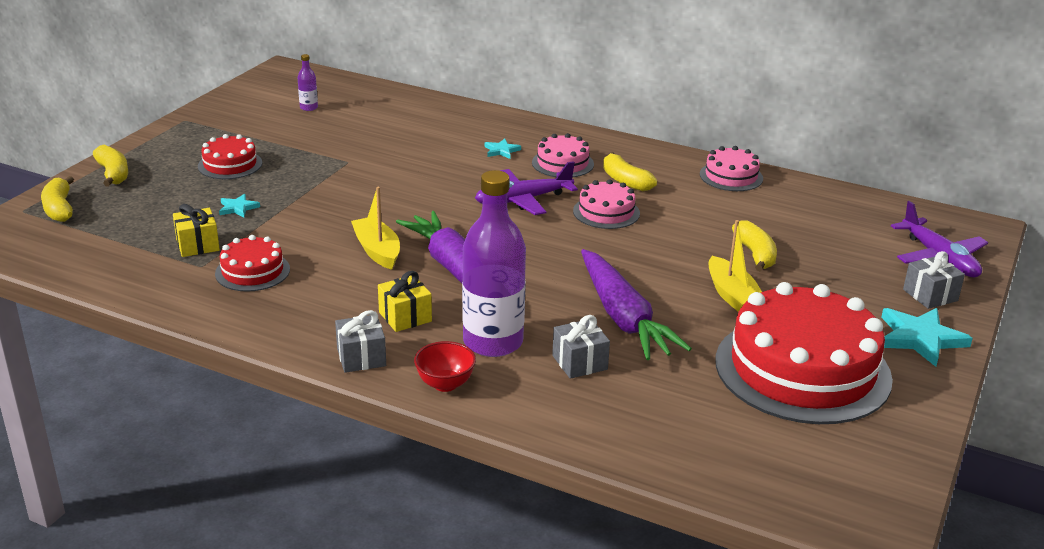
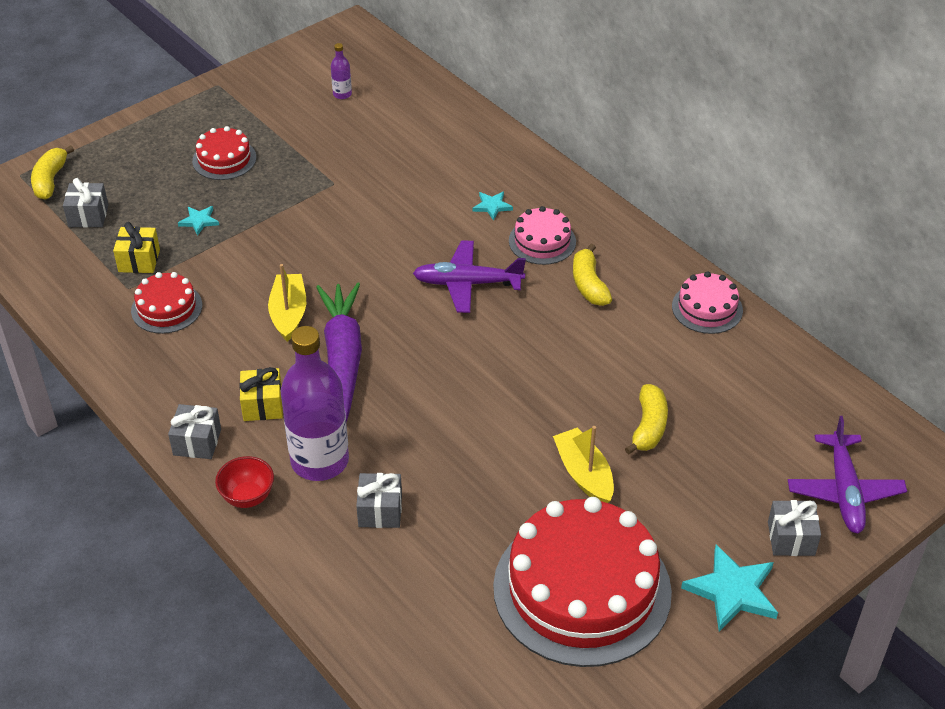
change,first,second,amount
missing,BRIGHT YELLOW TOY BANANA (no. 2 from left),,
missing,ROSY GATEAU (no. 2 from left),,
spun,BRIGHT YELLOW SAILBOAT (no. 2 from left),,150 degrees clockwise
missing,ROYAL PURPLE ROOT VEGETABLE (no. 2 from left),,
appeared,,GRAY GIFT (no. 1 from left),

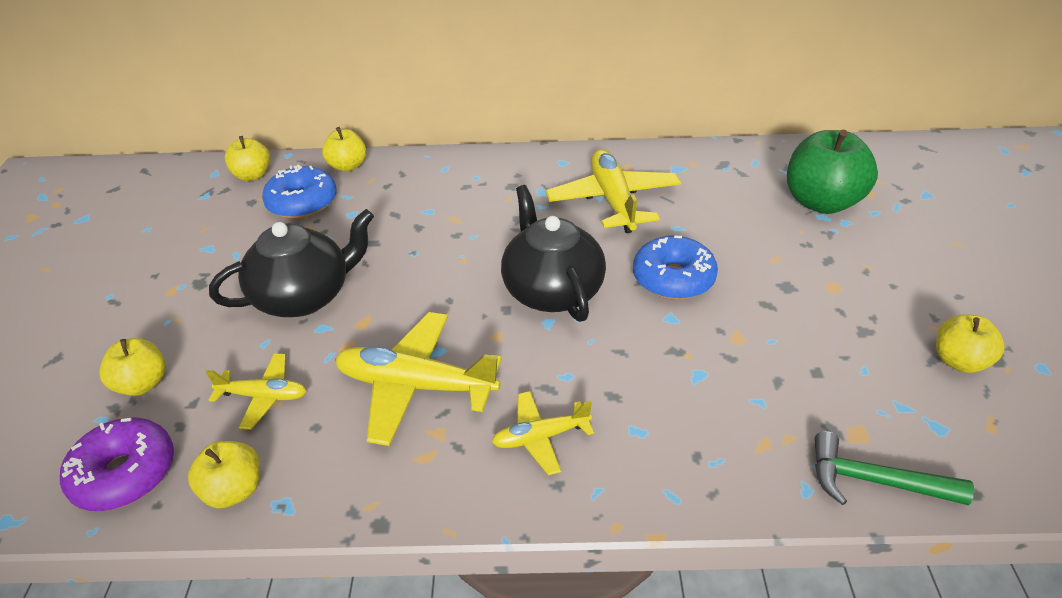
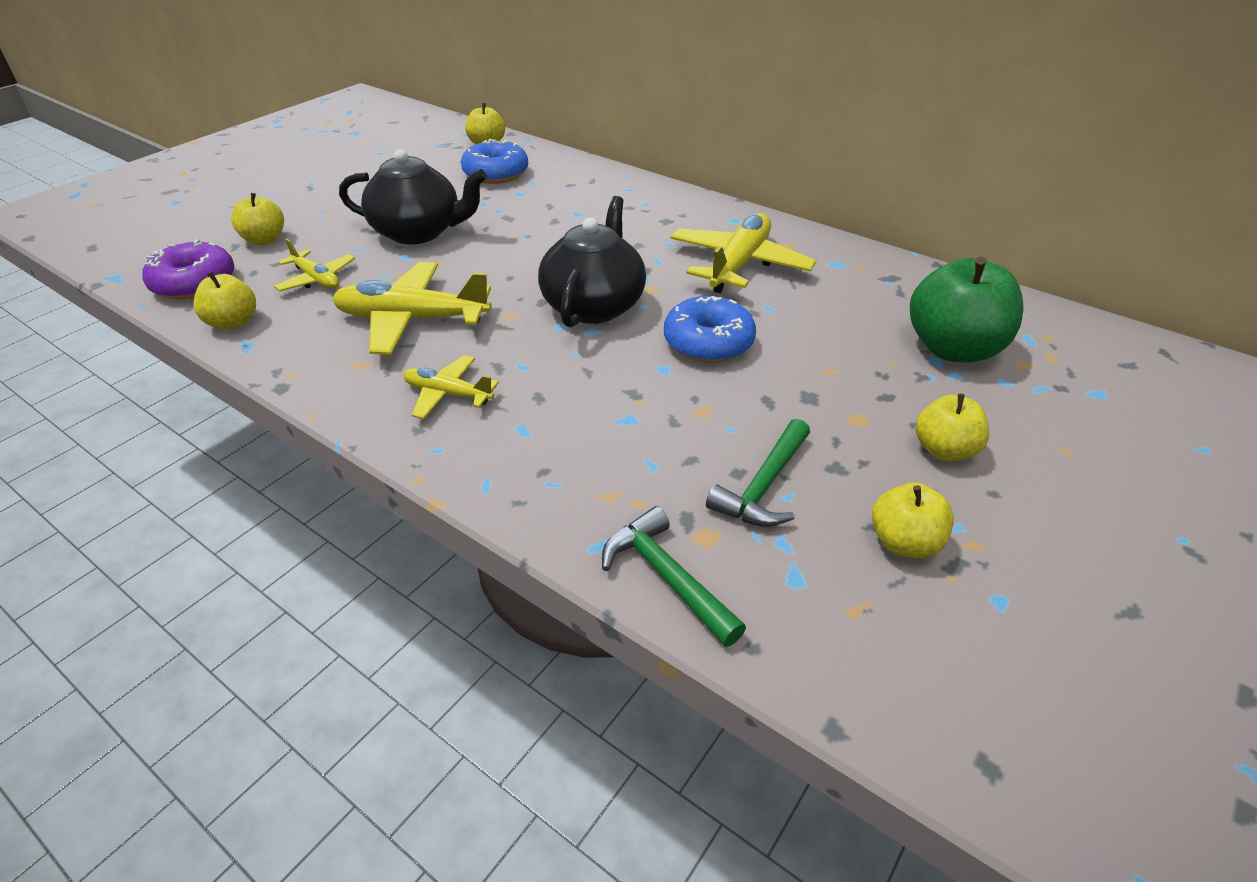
change,first,second,amount
relocated,BRIGHT YELLOW TOY APPLE (no. 4 from left in the first image),BRIGHT YELLOW TOY APPLE (no. 5 from left),
spun,BRIGHT YELLOW AEROPLANE (no. 2 from left),,45 degrees counterclockwise
appeared,,EMERALD CARPENTER'S HAMMER (no. 2 from left),

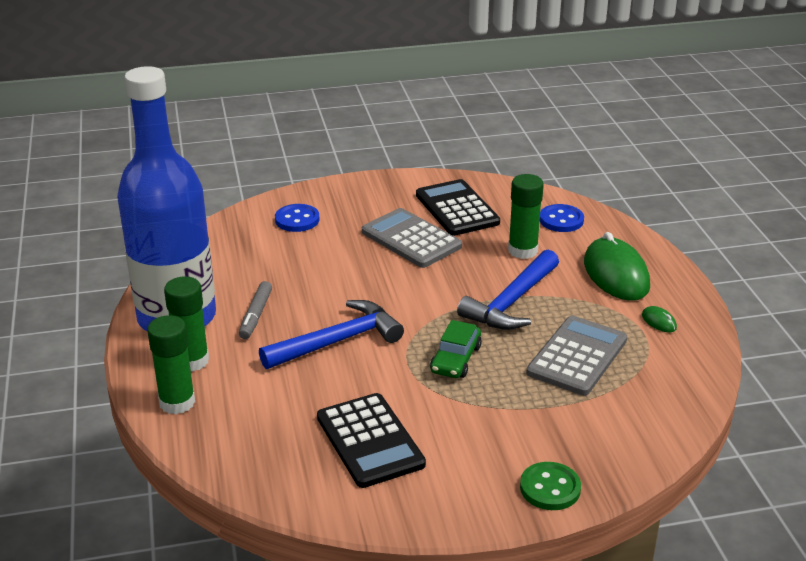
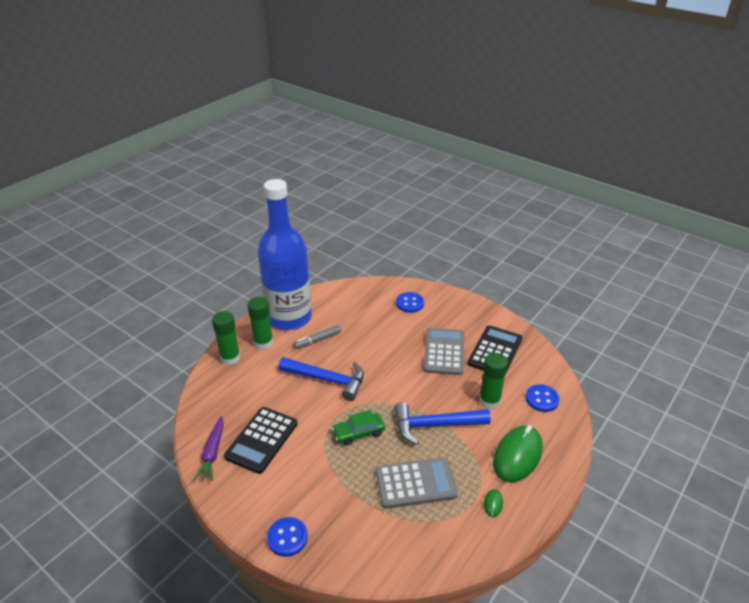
change,first,second,amount
colour,EMERALD SEWING BUTTON,BLUE SEWING BUTTON (no. 1 from left),
appeared,,ROYAL PURPLE ROOT VEGETABLE,

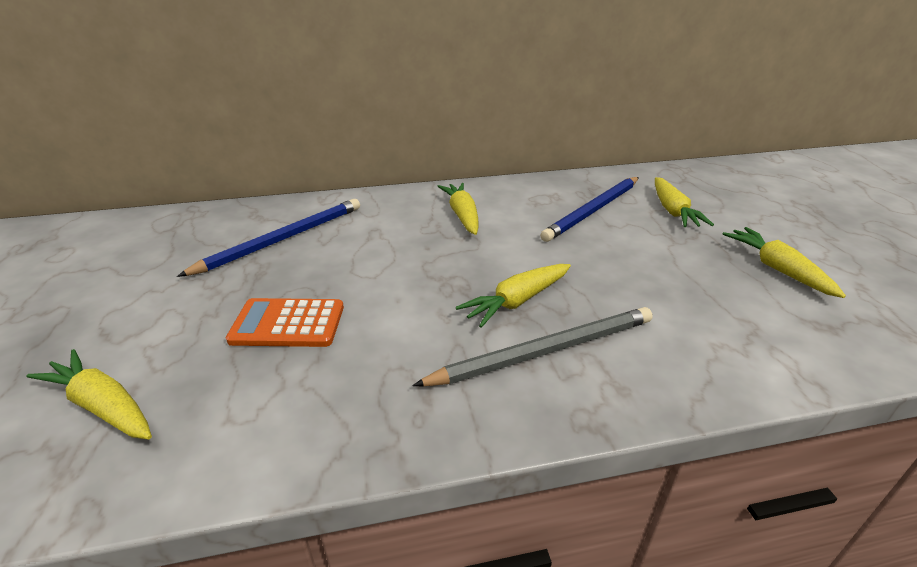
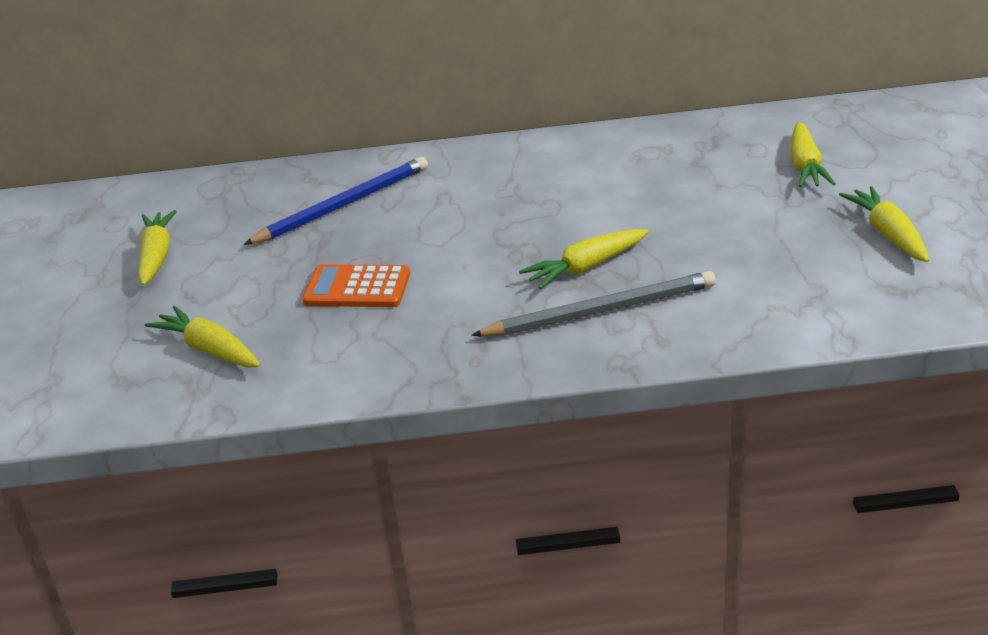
change,first,second,amount
missing,BLUE PENCIL (no. 2 from left),,
relocated,BRIGHT YELLOW ROOT VEGETABLE (no. 2 from left in the first image),BRIGHT YELLOW ROOT VEGETABLE (no. 1 from left),

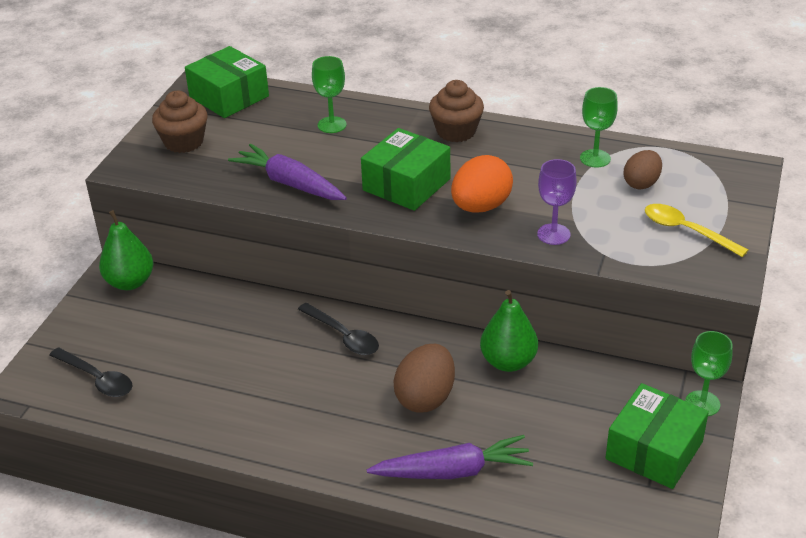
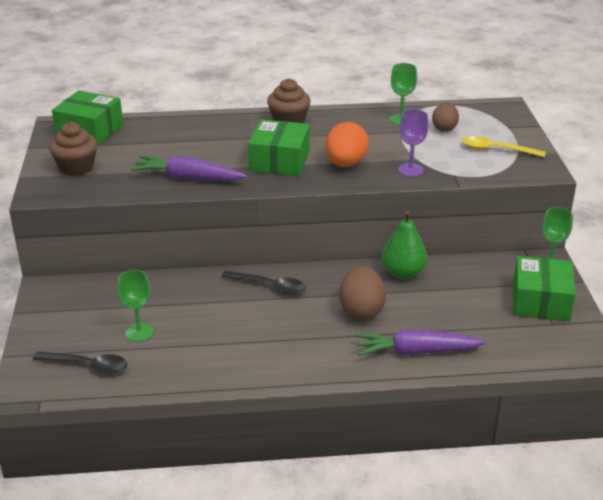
change,first,second,amount
relocated,EMERALD CHALICE (no. 1 from left),,
missing,EMERALD PEAR (no. 1 from left),,
spun,ROYAL PURPLE ROOT VEGETABLE (no. 2 from left),,150 degrees counterclockwise

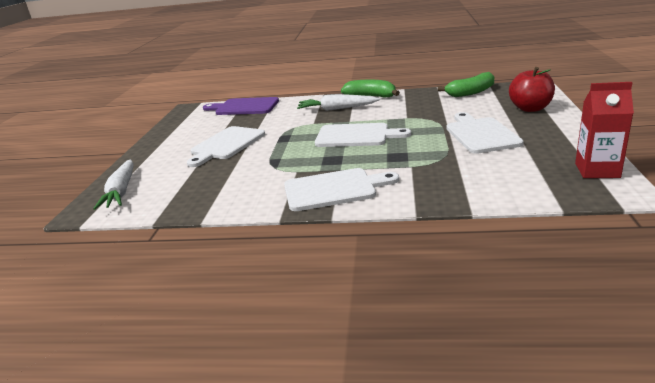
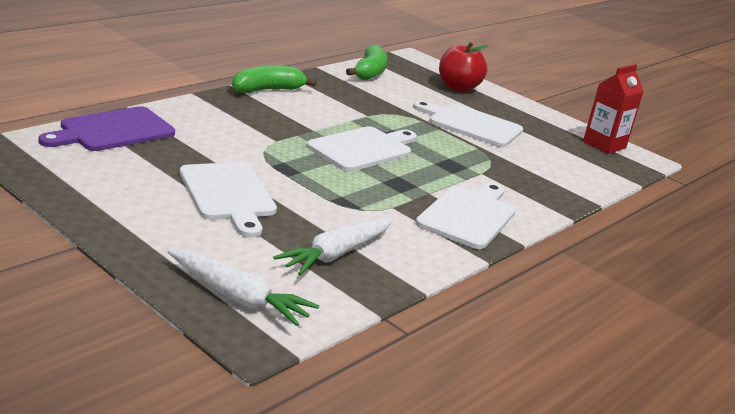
change,first,second,amount
relocated,WHITE ROOT VEGETABLE (no. 2 from left),,

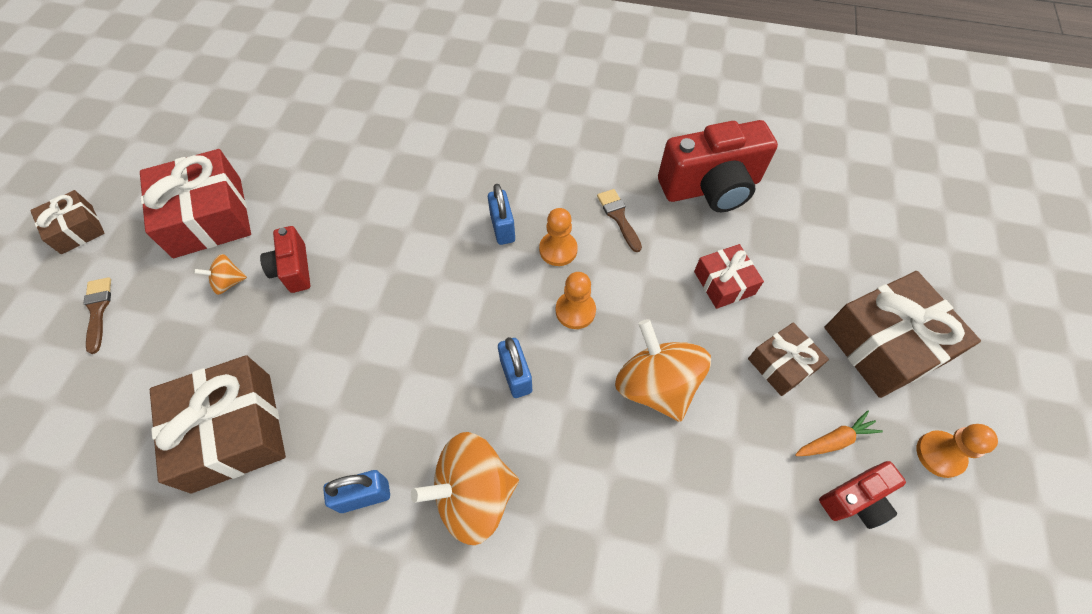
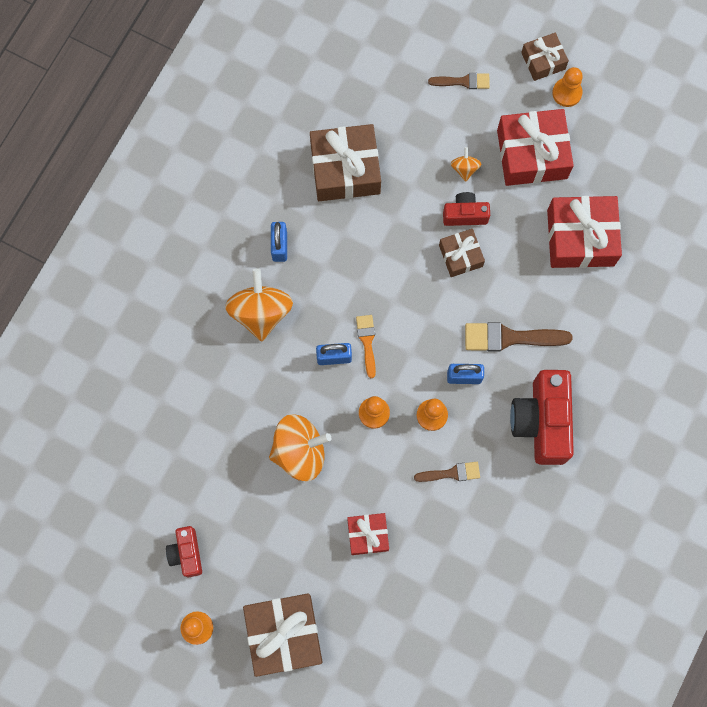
change,first,second,amount
relocated,CRIMSON PHOTO CAMERA (no. 2 from left in the first image),CRIMSON PHOTO CAMERA (no. 3 from left),
relocated,RUSSET GIFT (no. 3 from left),,
missing,ORANGE-COLOURED ROOT VEGETABLE,,
appeared,,ORANGE-COLOURED GAME PAWN (no. 4 from left),
appeared,,CRIMSON GIFT (no. 3 from left),
appeared,,ORANGE-COLOURED PAINTBRUSH,
appeared,,RUSSET PAINTBRUSH (no. 3 from left),

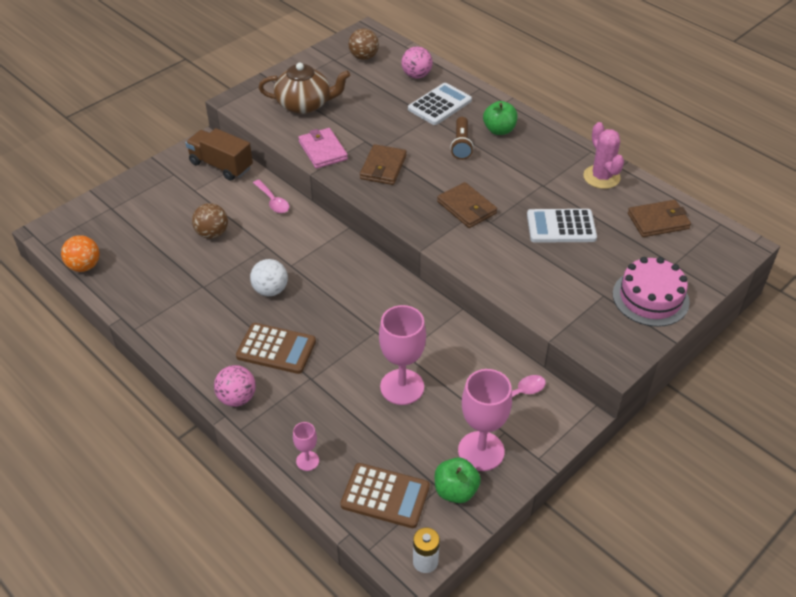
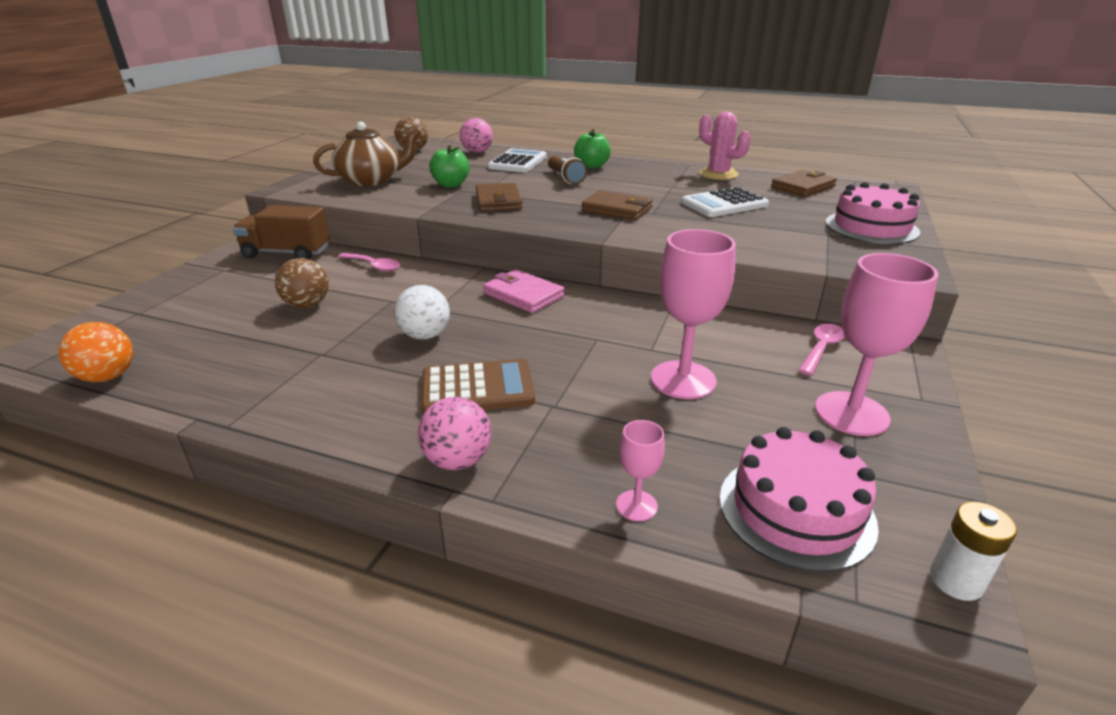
change,first,second,amount
relocated,ROSY BILLFOLD,,
relocated,EMERALD TOY APPLE (no. 1 from left),,
exchanged,RUSSET ADDING MACHINE (no. 2 from left),ROSY GATEAU (no. 1 from left),

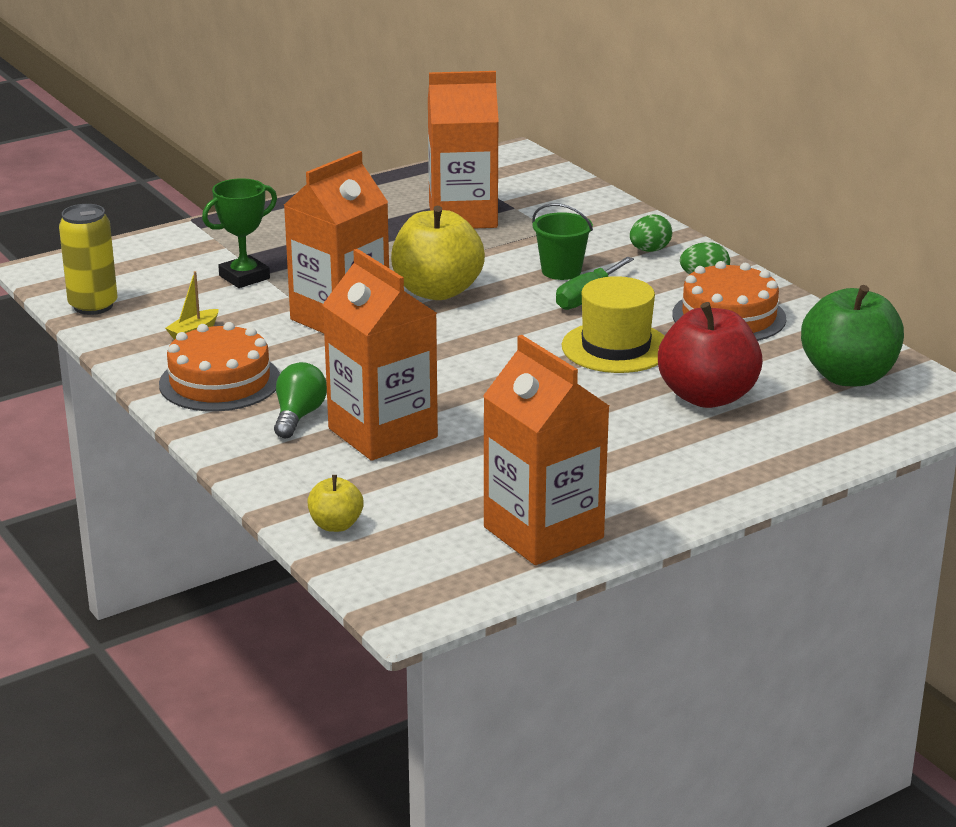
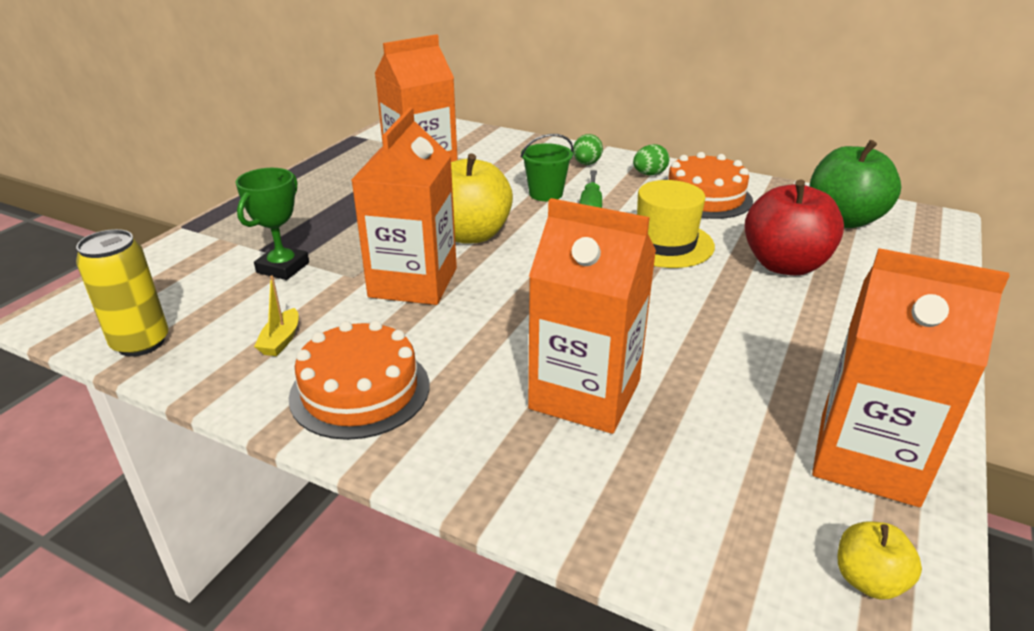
change,first,second,amount
missing,EMERALD LIGHTBULB,,
relocated,BRIGHT YELLOW TOY APPLE (no. 1 from left in the first image),BRIGHT YELLOW TOY APPLE (no. 2 from left),

